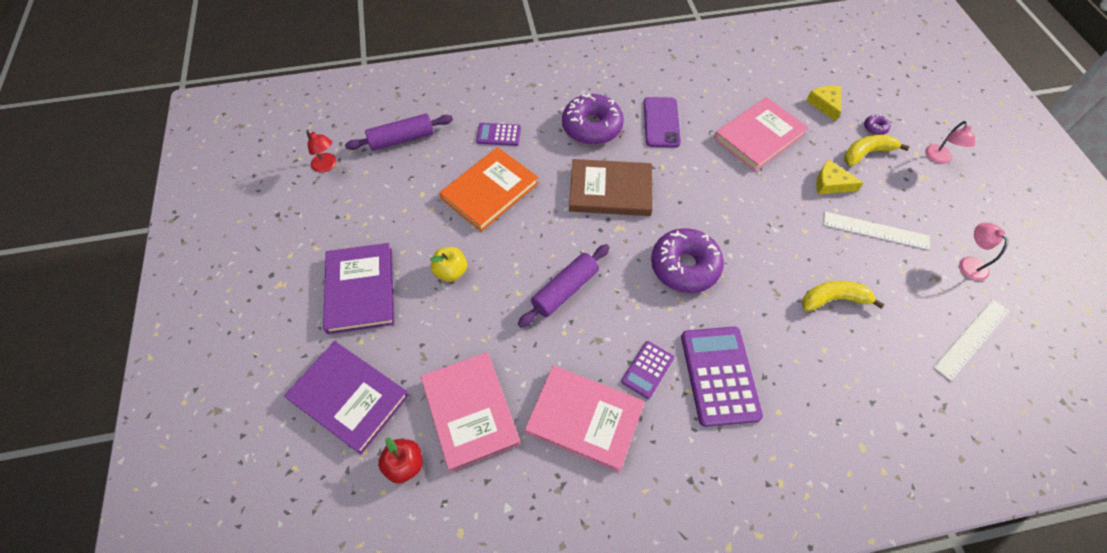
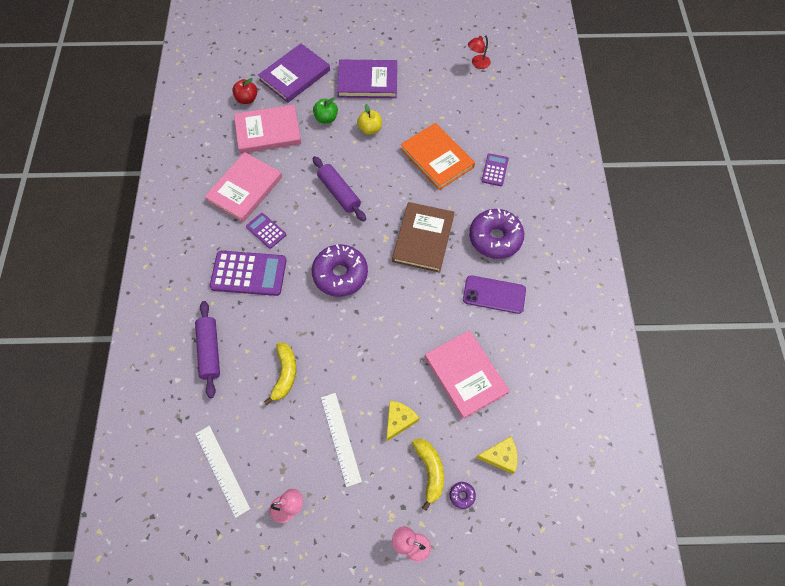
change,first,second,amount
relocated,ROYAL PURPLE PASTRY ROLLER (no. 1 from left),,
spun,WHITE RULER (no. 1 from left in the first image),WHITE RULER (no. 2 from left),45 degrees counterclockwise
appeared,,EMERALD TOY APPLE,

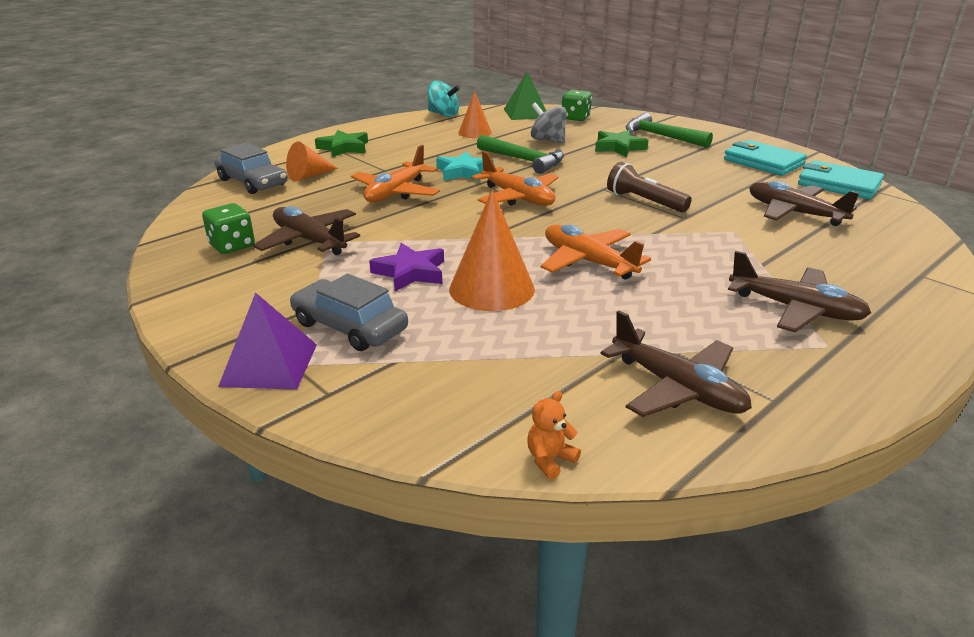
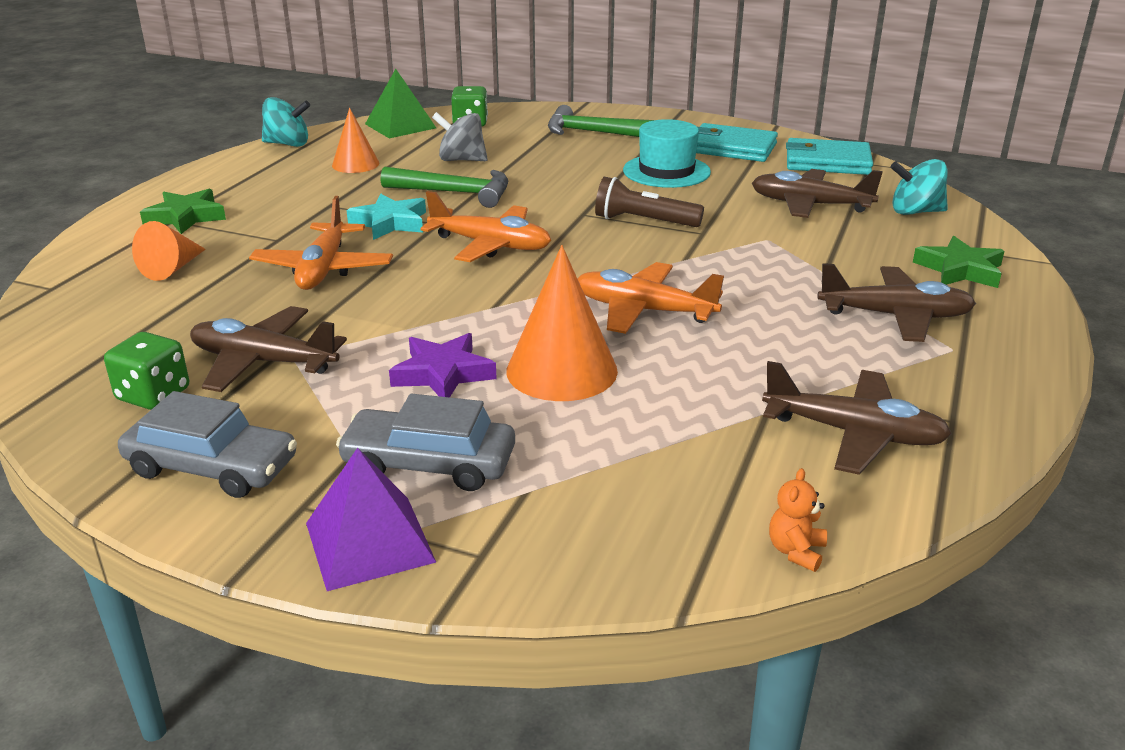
change,first,second,amount
relocated,EMERALD STAR (no. 2 from left),,
relocated,GRAY CAR (no. 1 from left),,
appeared,,AQUA TOP HAT,
appeared,,AQUA WHIRLIGIG (no. 2 from left),

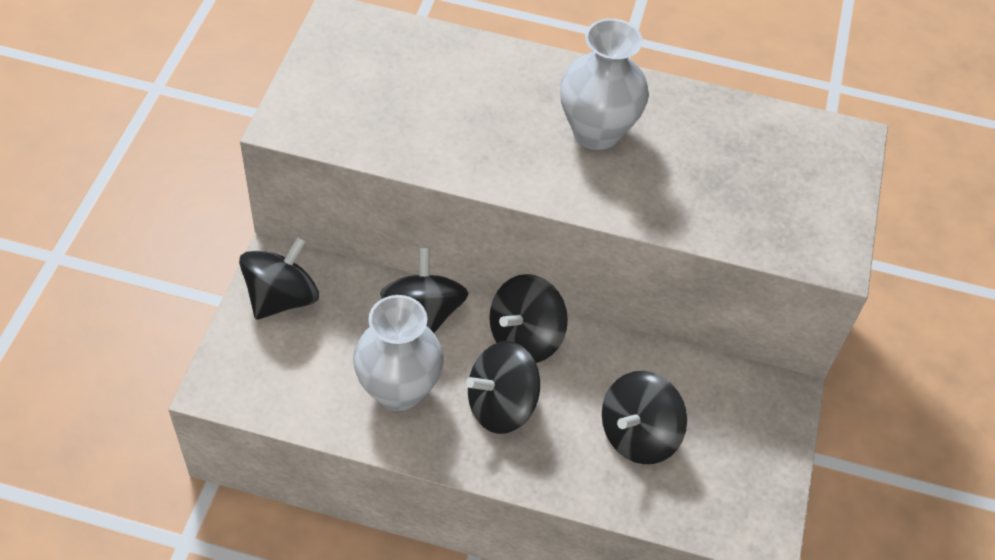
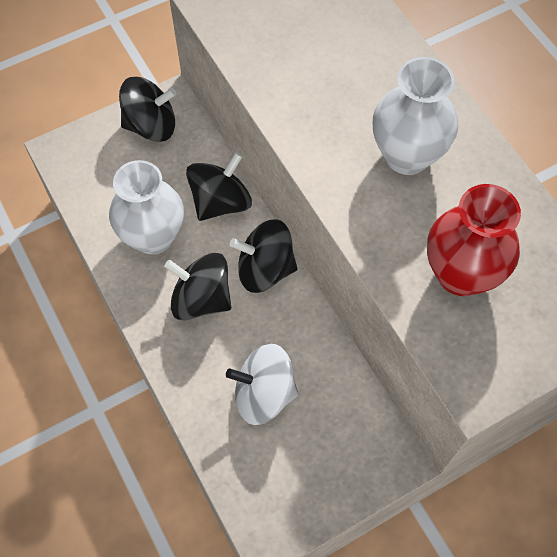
change,first,second,amount
colour,EBONY WHIRLIGIG (no. 5 from left),WHITE WHIRLIGIG,
appeared,,CRIMSON VASE,

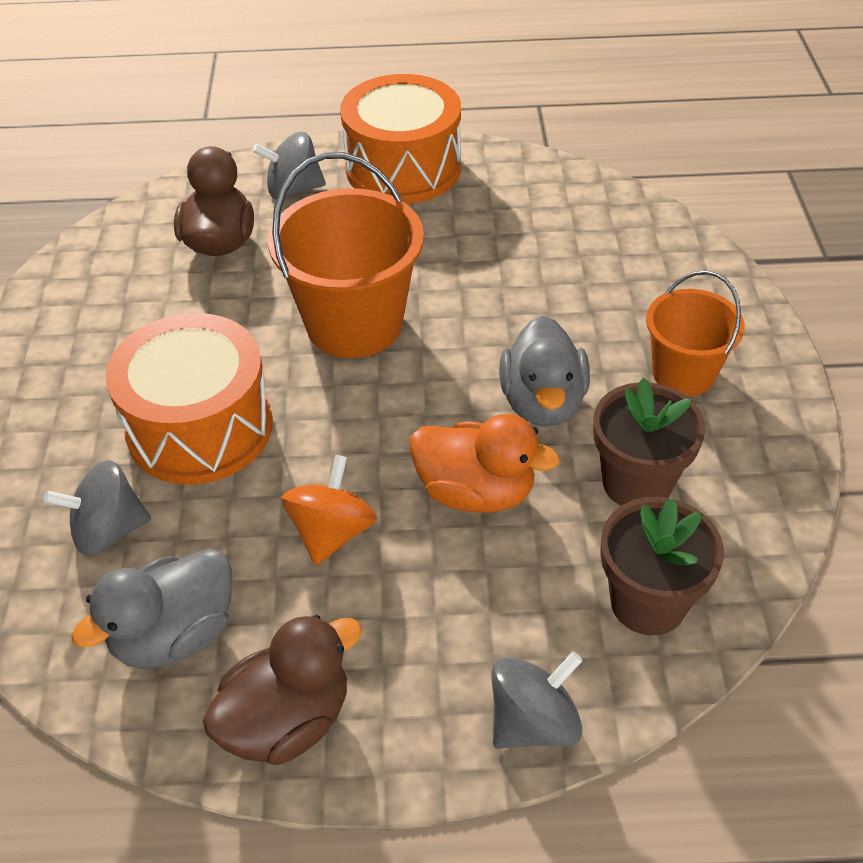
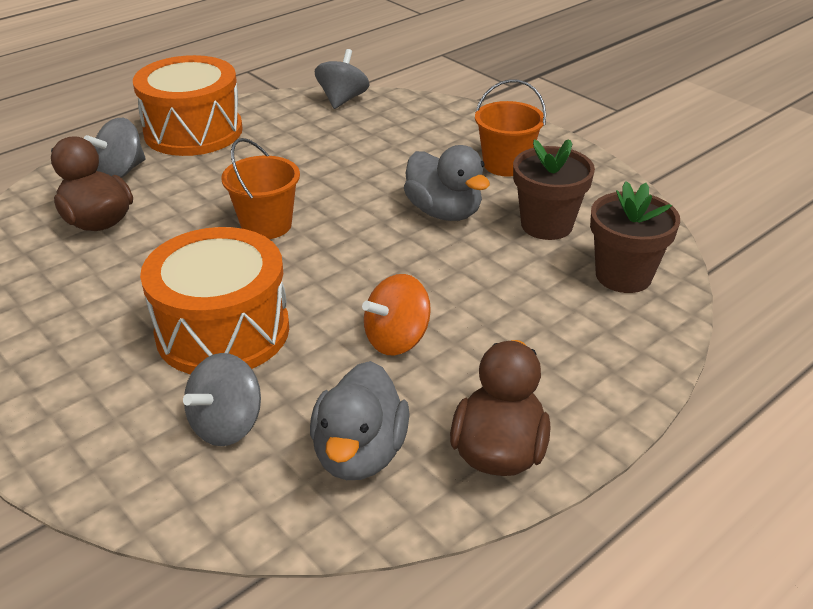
change,first,second,amount
size,ORANGE-COLOURED BUCKET (no. 1 from left),,x0.61
missing,ORANGE-COLOURED TOY DUCK,,
spun,ORANGE-COLOURED WHIRLIGIG,,105 degrees counterclockwise
relocated,GRAY WHIRLIGIG (no. 3 from left),,

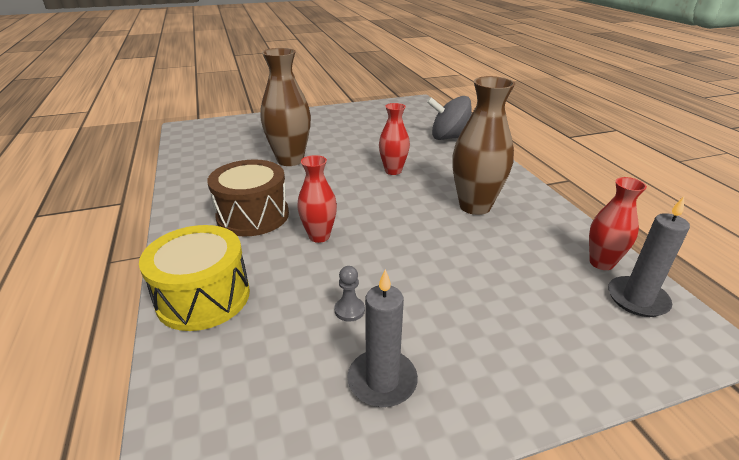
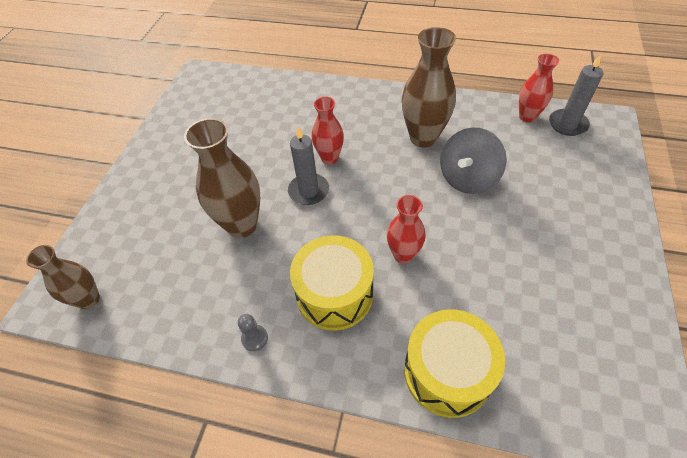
change,first,second,amount
relocated,GRAY WHIRLIGIG,,
colour,RUSSET DRUM,BRIGHT YELLOW DRUM (no. 1 from left),
relocated,GRAY GAME PAWN,,
relocated,GRAY WAX CANDLE (no. 1 from left),,
appeared,,RUSSET VASE (no. 1 from left),

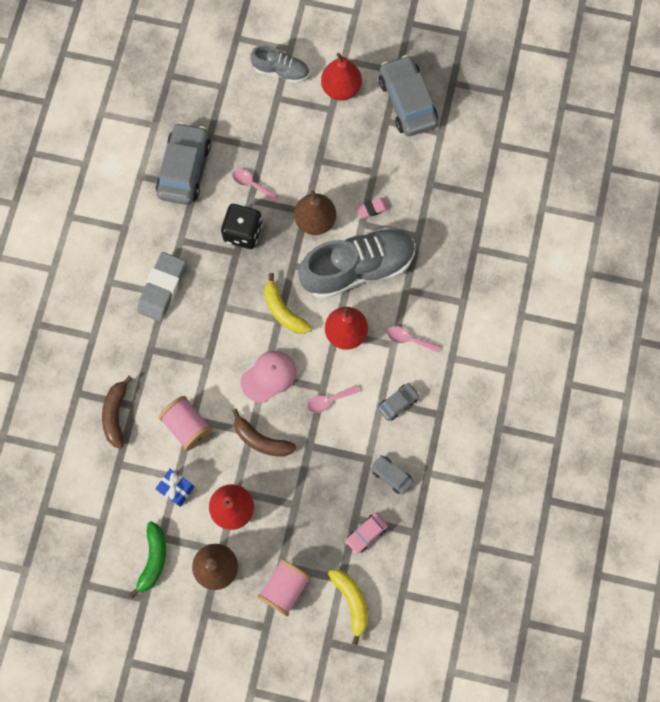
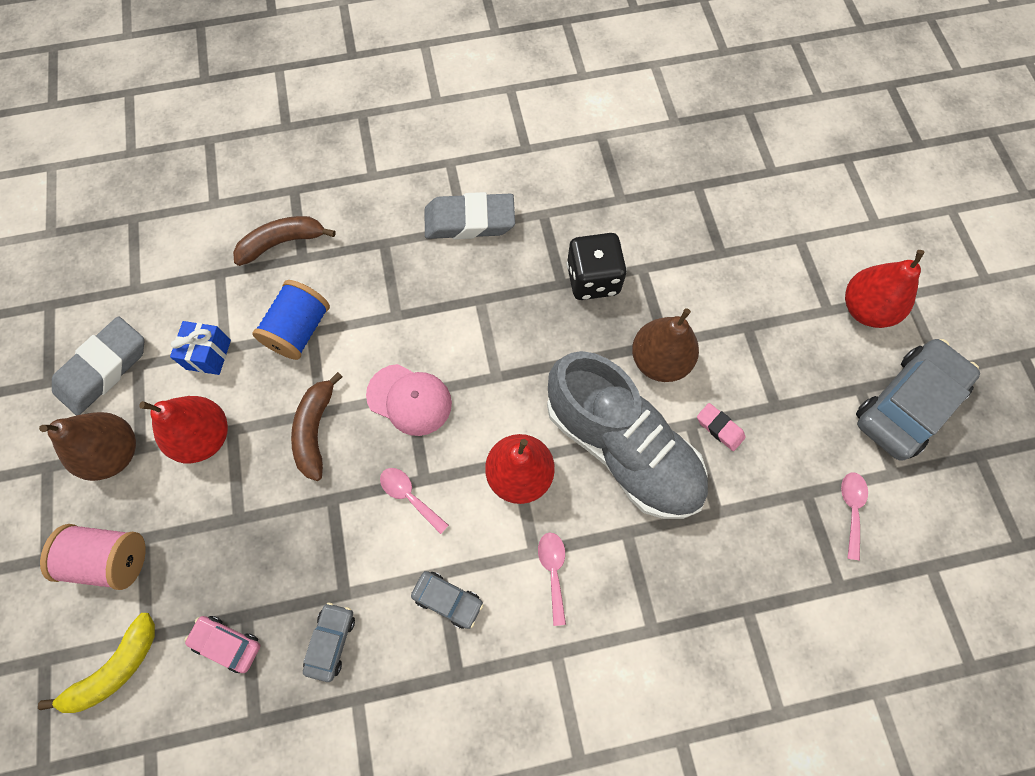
change,first,second,amount
missing,GRAY SNEAKER (no. 1 from left),,
missing,GRAY CAR (no. 1 from left),,
relocated,ROSY TABLESPOON (no. 1 from left in the first image),ROSY TABLESPOON (no. 3 from left),
missing,BRIGHT YELLOW TOY BANANA (no. 1 from left),,
colour,ROSY BOBBIN (no. 1 from left),BLUE BOBBIN,
exchanged,EMERALD TOY BANANA,GRAY GUM ERASER (no. 1 from left),

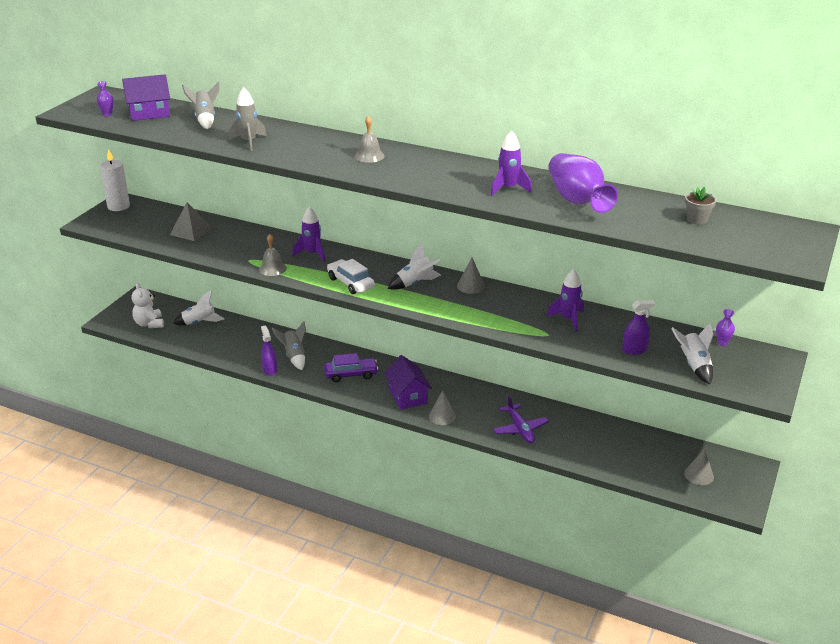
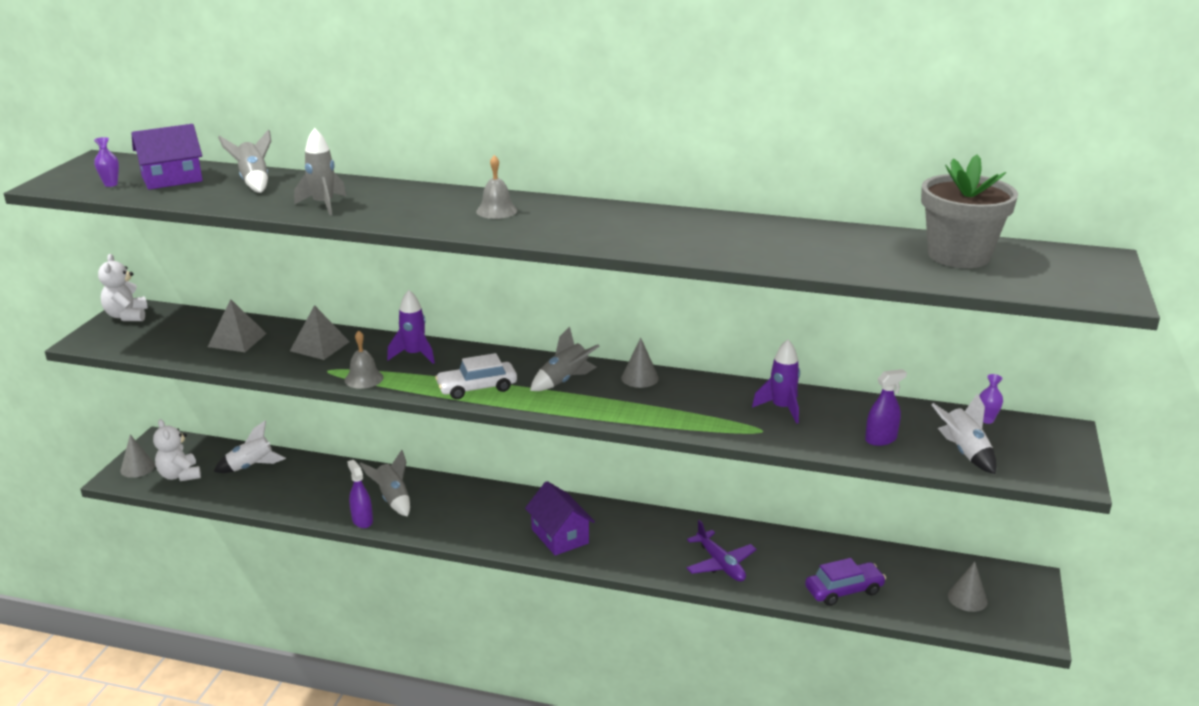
change,first,second,amount
missing,ROYAL PURPLE TOY ROCKET (no. 2 from left),,
exchanged,WHITE WAX CANDLE,WHITE TEDDY (no. 1 from left),
missing,ROYAL PURPLE VASE (no. 2 from left),,
size,GRAY POTTED PLANT,,x2.23
colour,WHITE TOY ROCKET (no. 2 from left),GRAY TOY ROCKET (no. 4 from left),
spun,WHITE CAR,,60 degrees counterclockwise
relocated,ROYAL PURPLE CAR,,
relocated,GRAY CONE (no. 1 from left),,
appeared,,GRAY PYRAMID SHAPE (no. 2 from left),

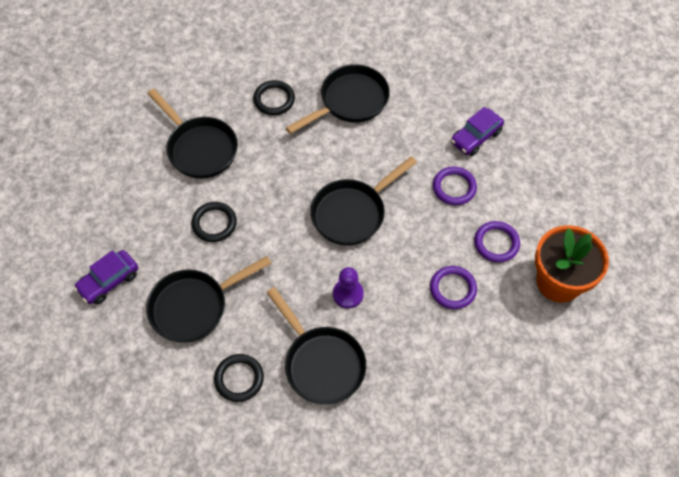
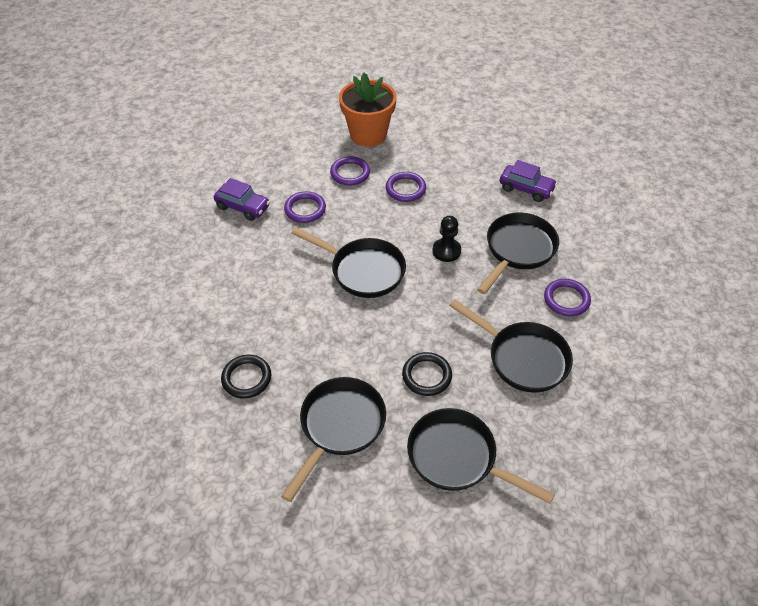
change,first,second,amount
relocated,EBONY FRYING PAN (no. 4 from left in the first image),EBONY FRYING PAN (no. 3 from left),
relocated,ROYAL PURPLE CAR (no. 1 from left in the first image),ROYAL PURPLE CAR (no. 2 from left),
colour,ROYAL PURPLE GAME PAWN,EBONY GAME PAWN,
colour,EBONY RING (no. 2 from left),ROYAL PURPLE RING (no. 4 from left),

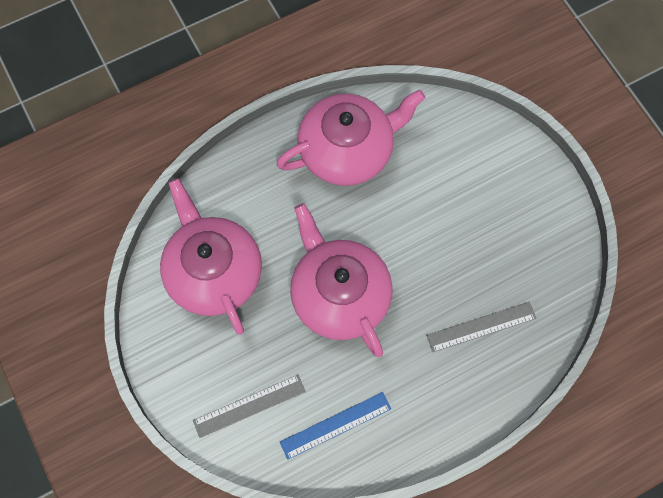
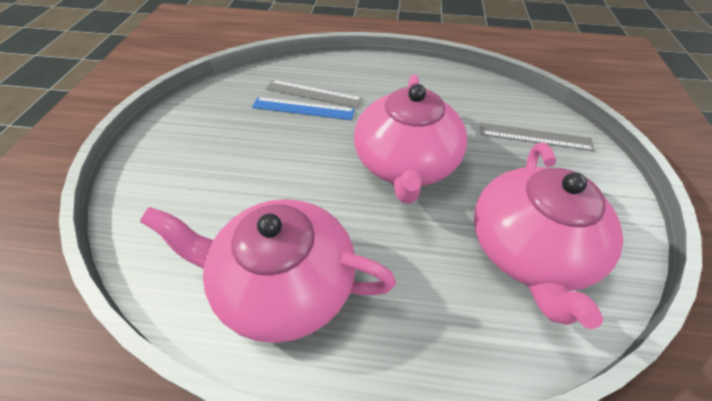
change,first,second,amount
relocated,BLUE RULER,,

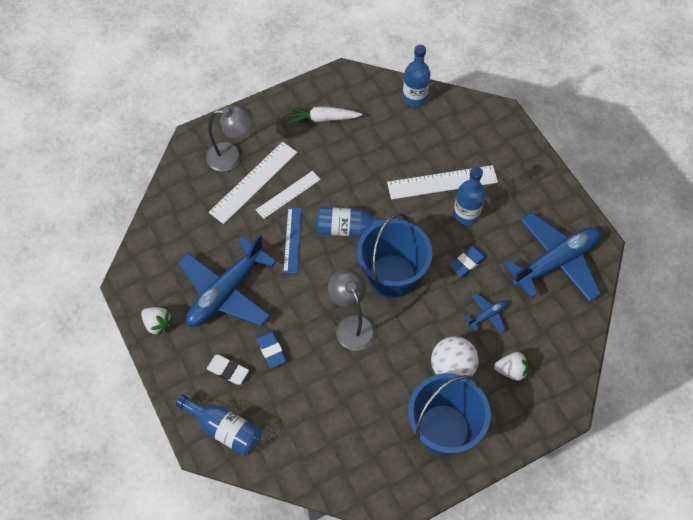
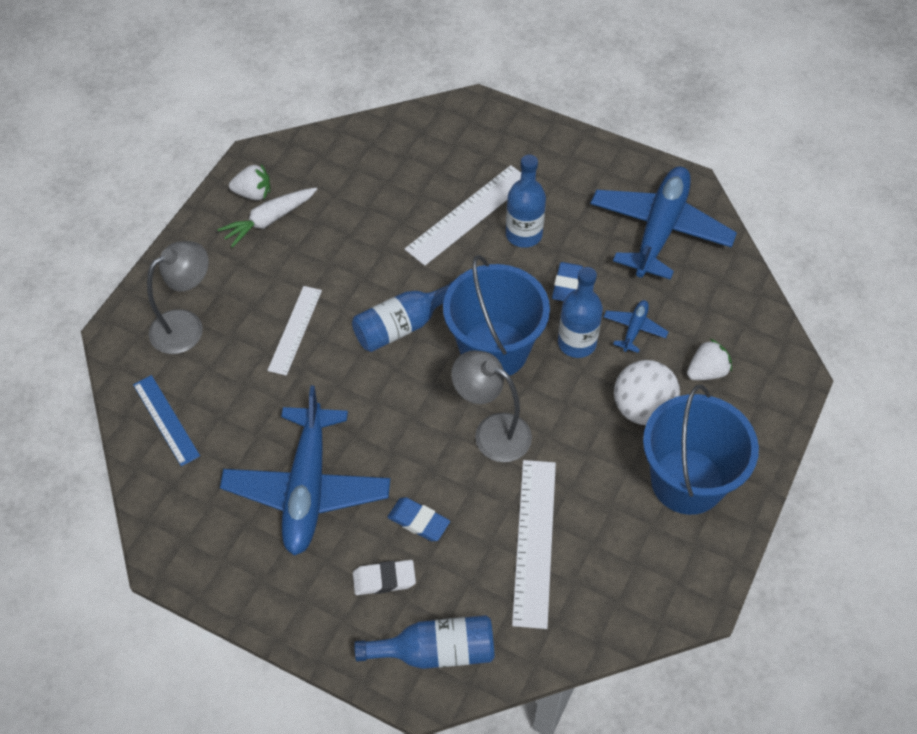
change,first,second,amount
relocated,BLUE BOTTLE (no. 3 from left in the first image),BLUE BOTTLE (no. 4 from left),
relocated,WHITE RULER (no. 1 from left in the first image),WHITE RULER (no. 3 from left),
relocated,BLUE RULER,,
relocated,WHITE STRAWBERRY (no. 1 from left),,

